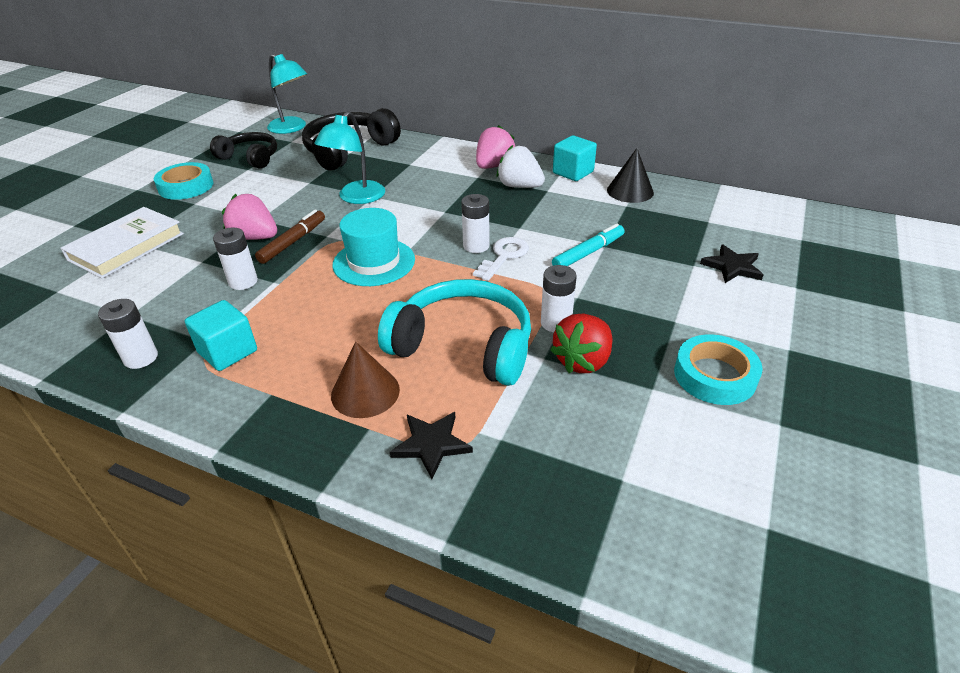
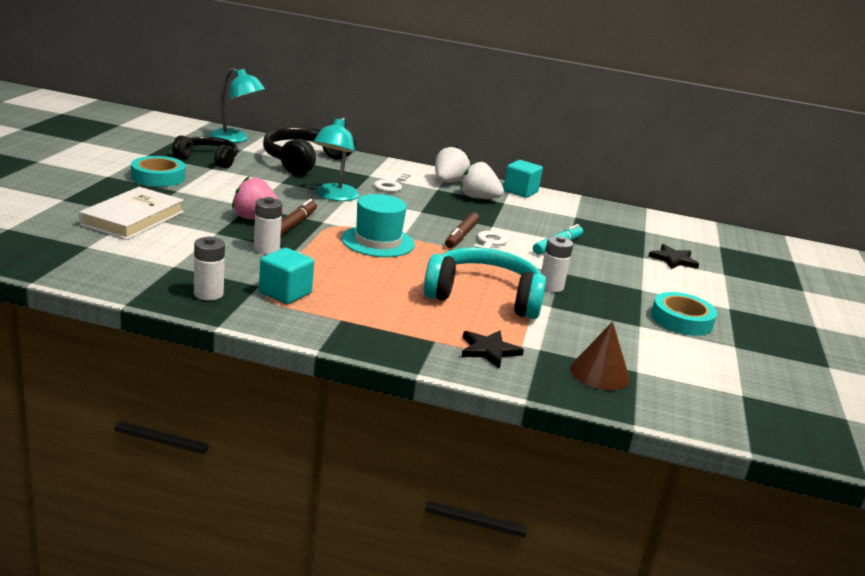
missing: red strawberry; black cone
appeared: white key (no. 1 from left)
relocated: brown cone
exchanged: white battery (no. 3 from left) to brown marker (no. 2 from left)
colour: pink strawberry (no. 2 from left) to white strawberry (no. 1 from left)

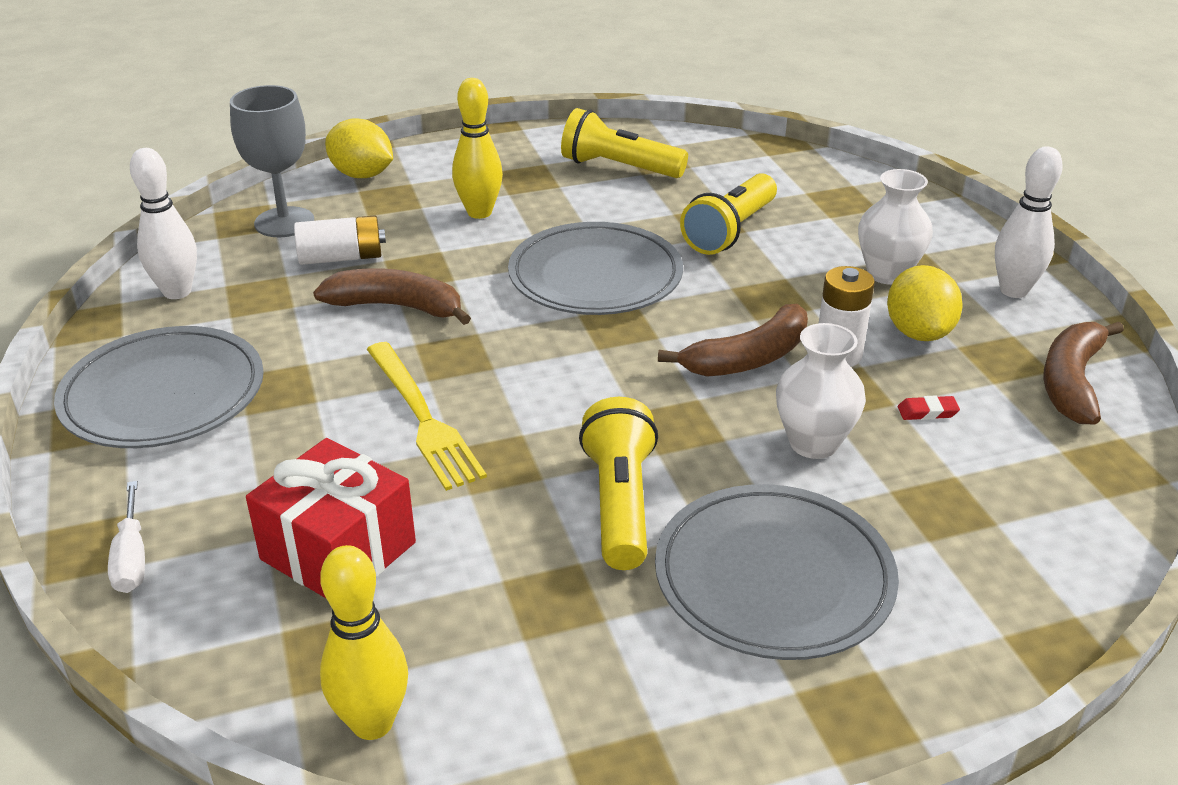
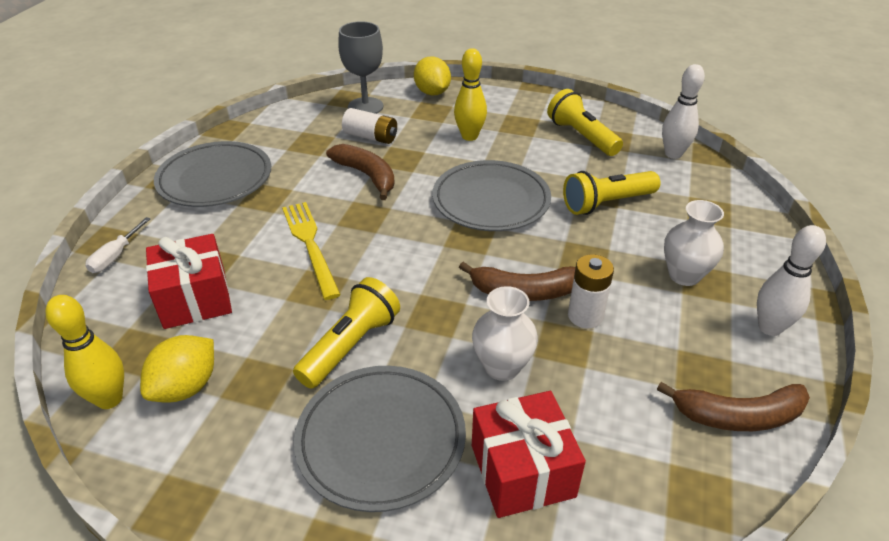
missing: red eraser
appeared: red gift (no. 2 from left)
relocated: white bowling pin (no. 1 from left); yellow lemon (no. 2 from left in the first image) to yellow lemon (no. 1 from left)
spun: yellow fork 150 degrees clockwise; brown banana (no. 3 from left) 150 degrees counterclockwise

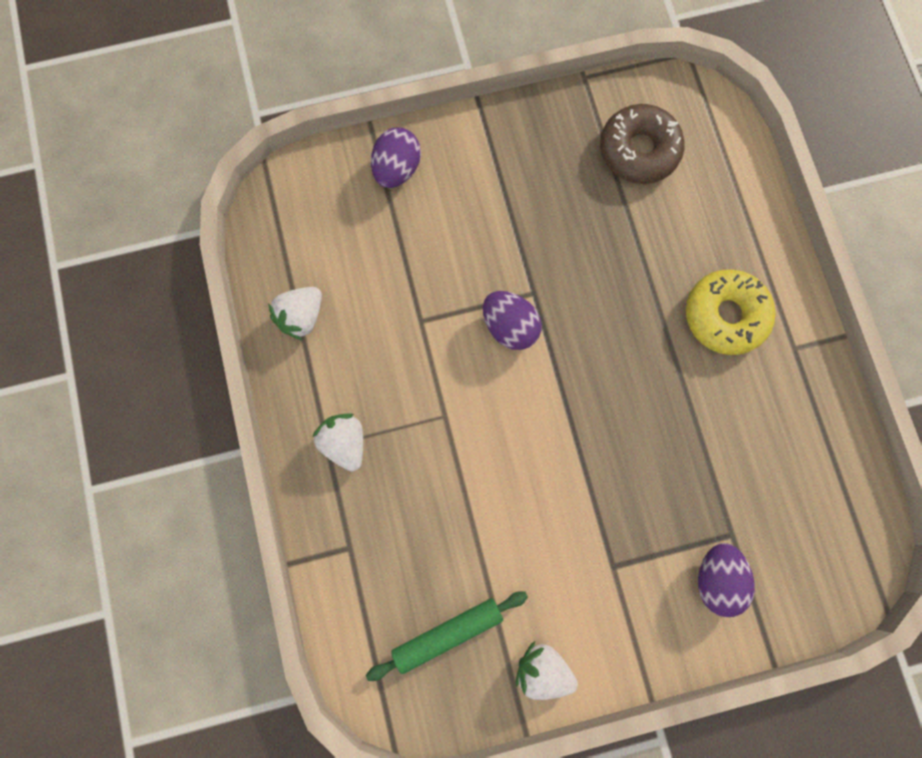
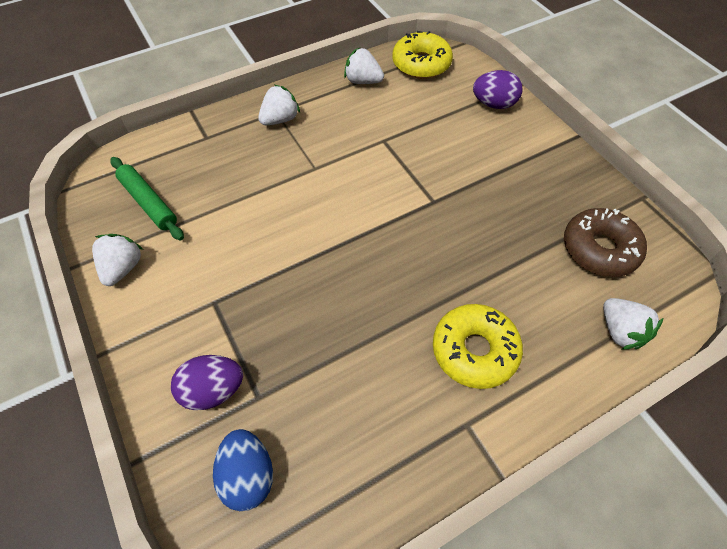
missing: purple egg (no. 2 from left)
appeared: blue egg; yellow donut (no. 1 from left); white strawberry (no. 4 from left)

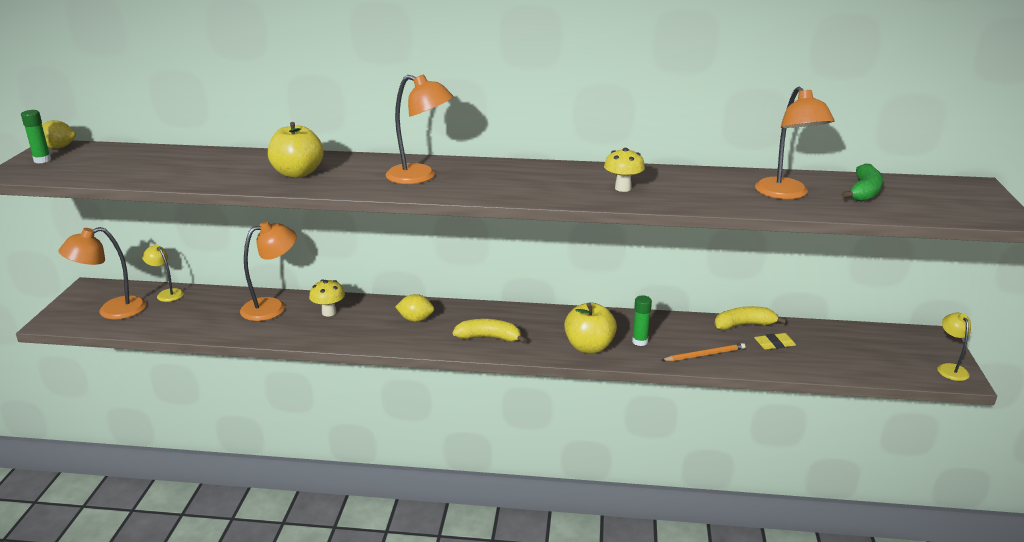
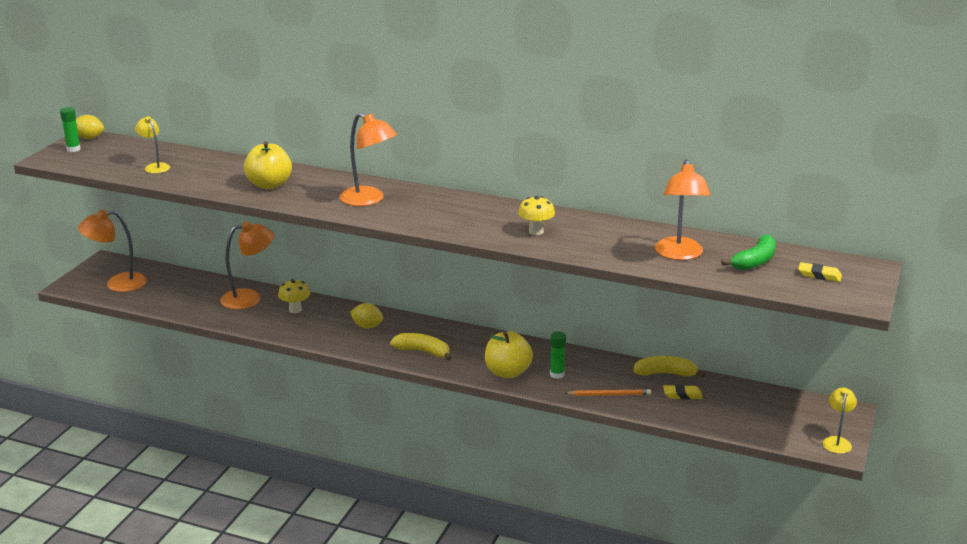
appeared: yellow eraser (no. 2 from left)
relocated: yellow lamp (no. 1 from left)

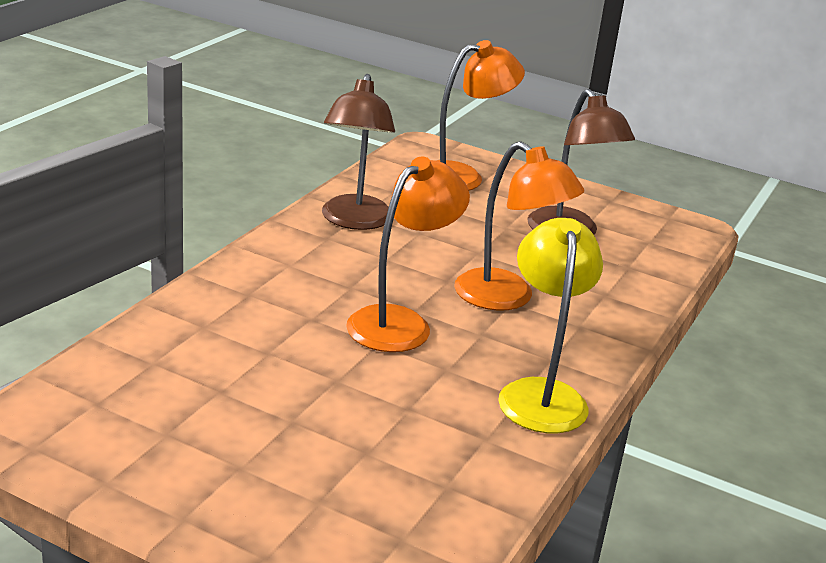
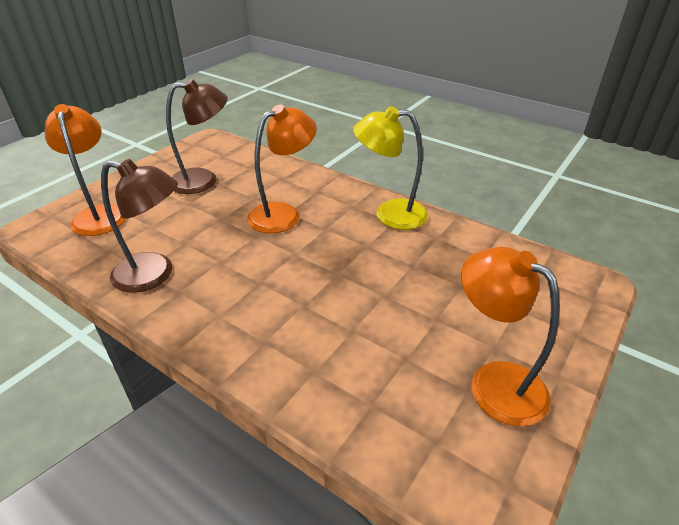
relocated: orange lamp (no. 1 from left in the first image) to orange lamp (no. 3 from left)

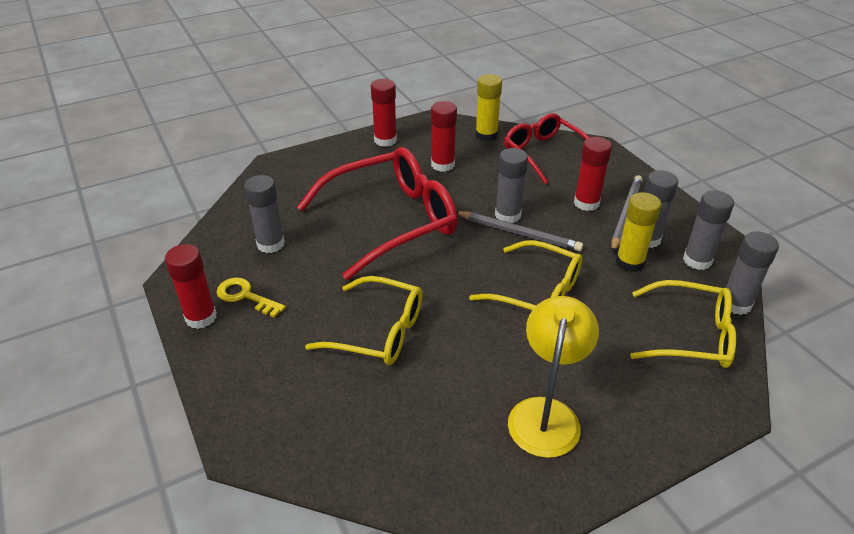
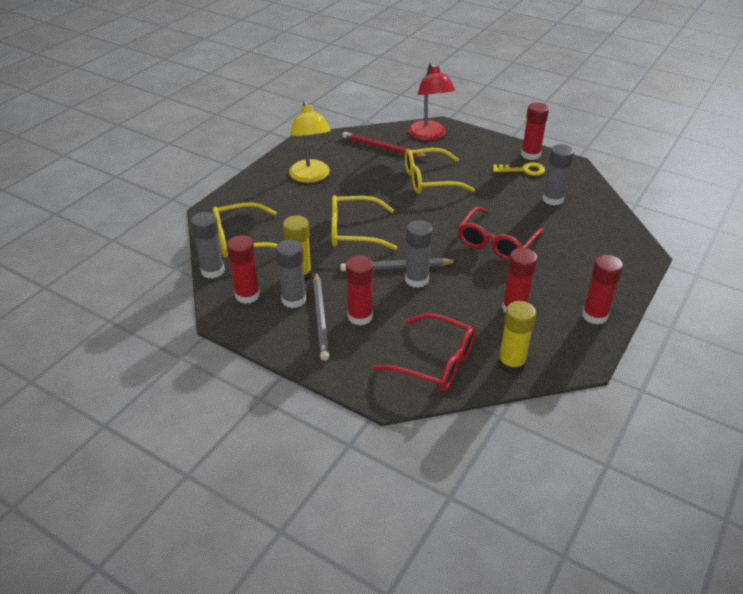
appeared: red pencil; red lamp
colour: grey glue stick (no. 4 from left) to red glue stick (no. 1 from left)
size: red glasses (no. 1 from left in the first image) x0.64

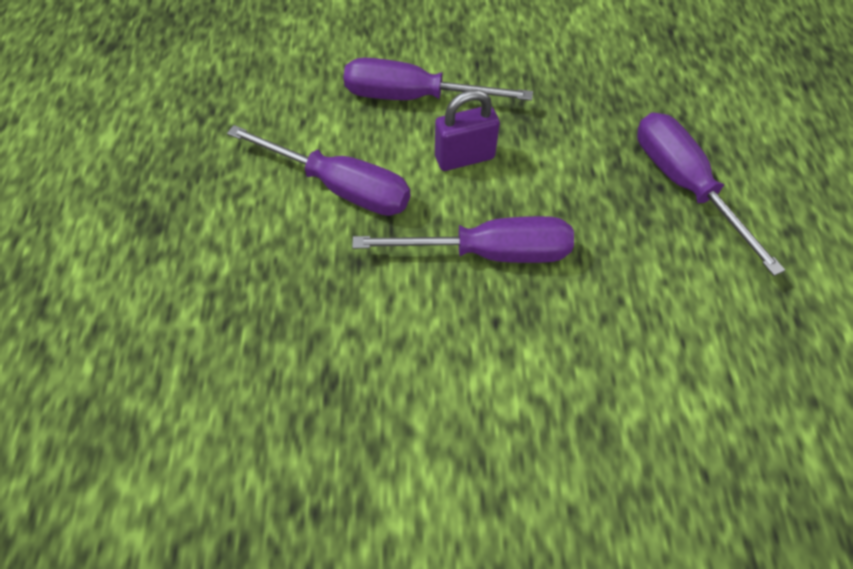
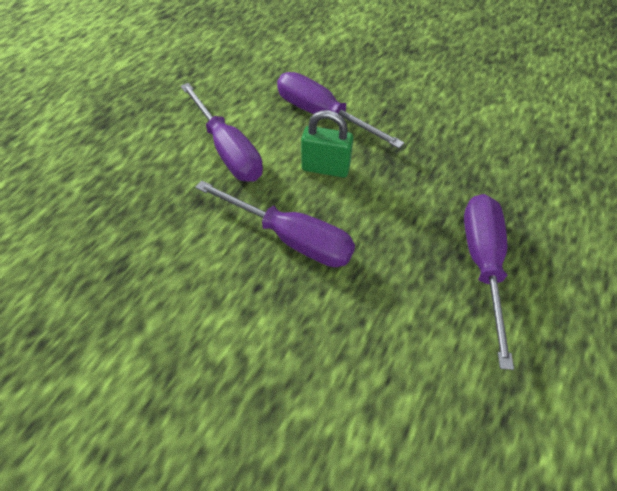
colour: purple padlock to green padlock

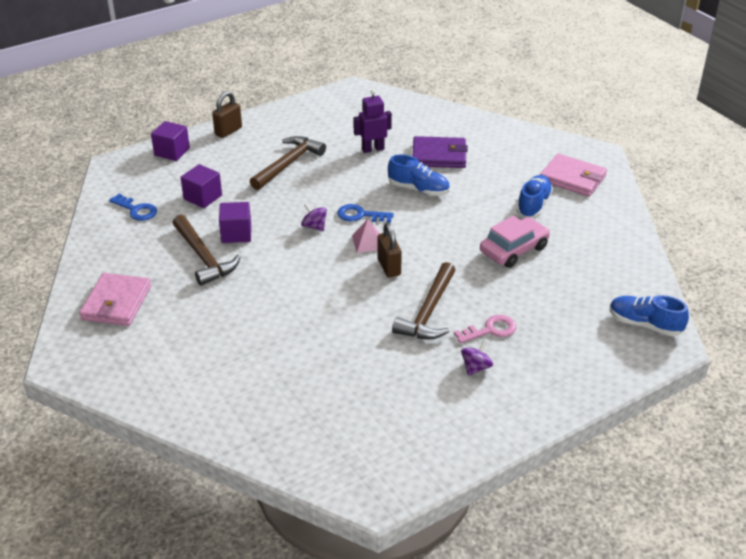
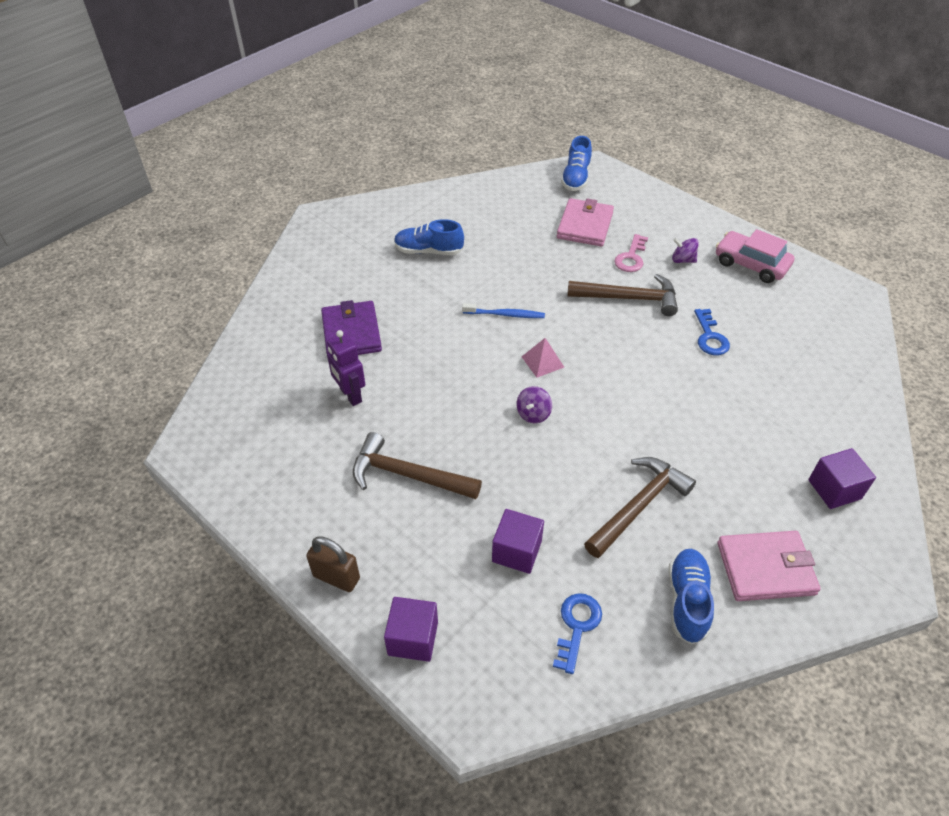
missing: brown padlock (no. 2 from left)
appeared: blue toothbrush
relocated: purple cube (no. 3 from left); blue key (no. 2 from left); blue shoe (no. 1 from left in the first image) to blue shoe (no. 3 from left); pink car; pink wallet (no. 2 from left in the first image) to pink wallet (no. 1 from left)
spun: pink key 120 degrees counterclockwise

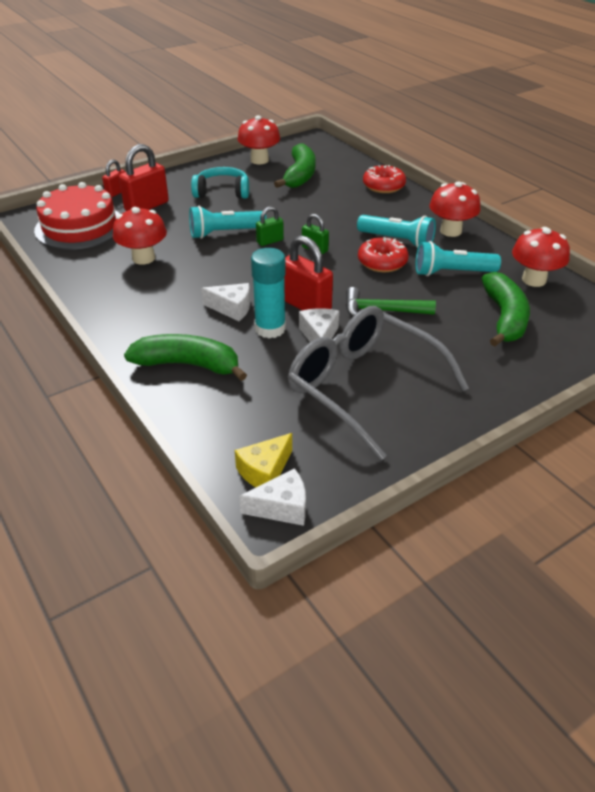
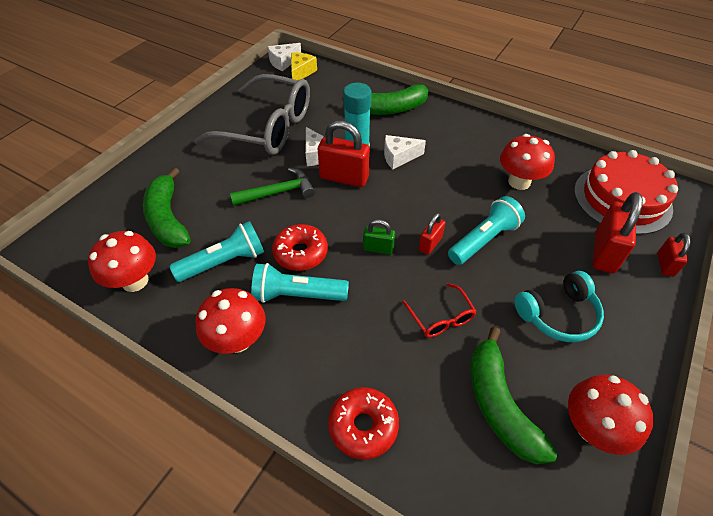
appeared: red glasses
colour: green padlock (no. 1 from left) to red padlock (no. 2 from left)

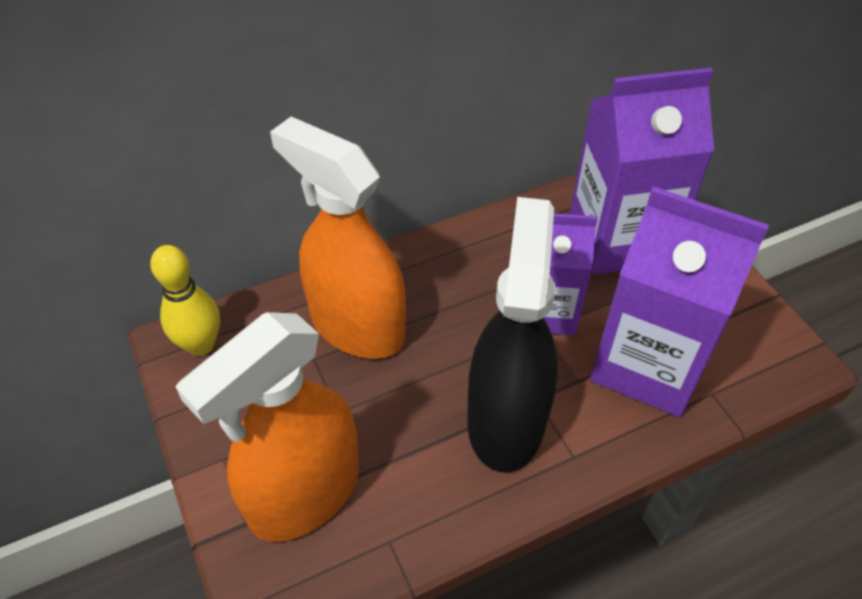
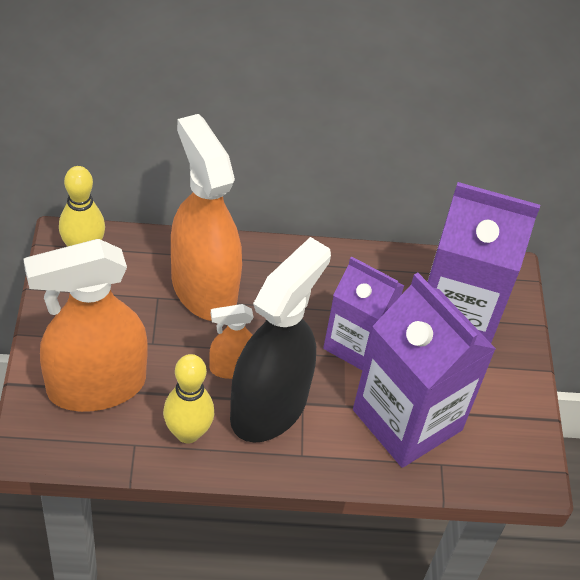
appeared: yellow bowling pin (no. 2 from left); orange spray bottle (no. 3 from left)

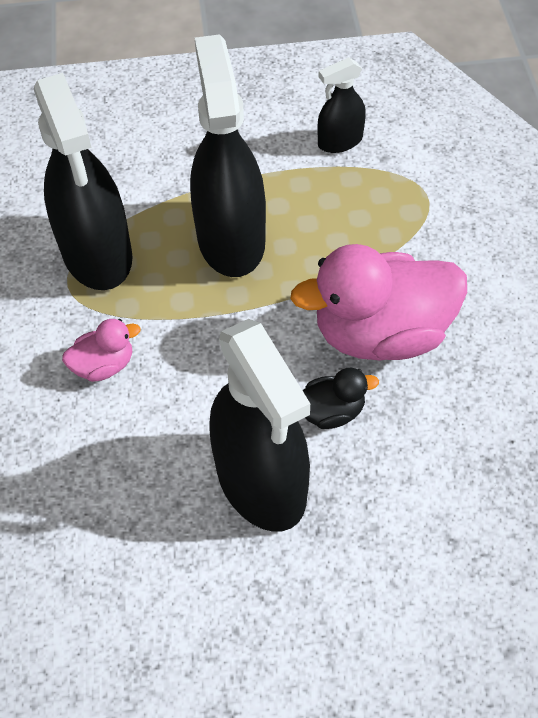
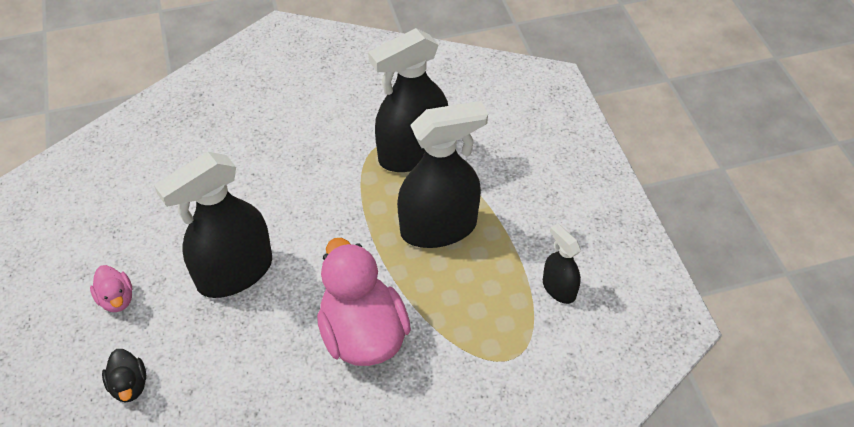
relocated: pink duck (no. 1 from left); black duck

